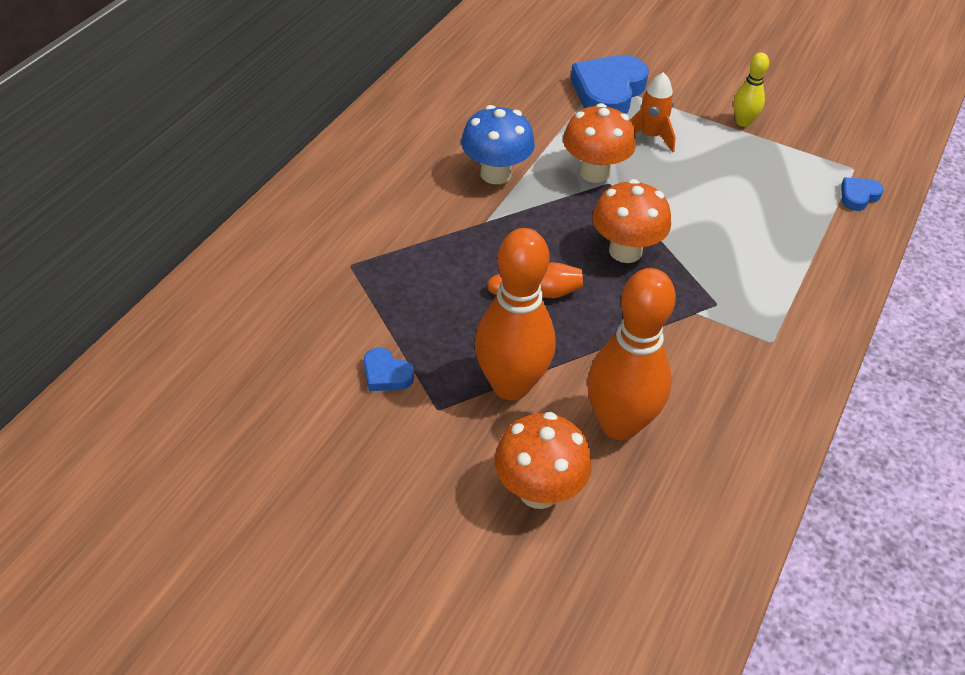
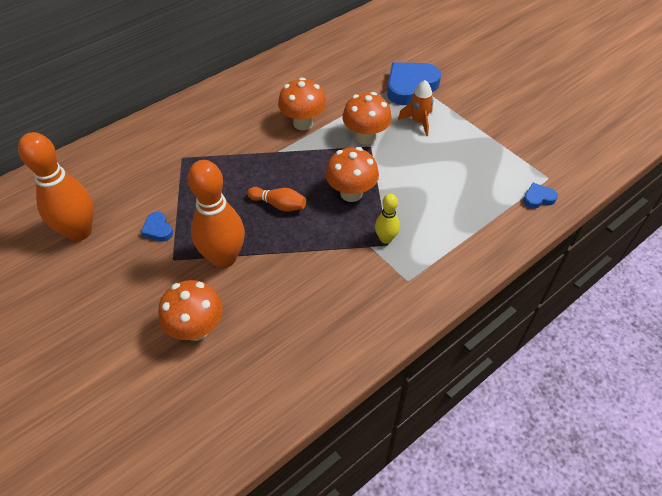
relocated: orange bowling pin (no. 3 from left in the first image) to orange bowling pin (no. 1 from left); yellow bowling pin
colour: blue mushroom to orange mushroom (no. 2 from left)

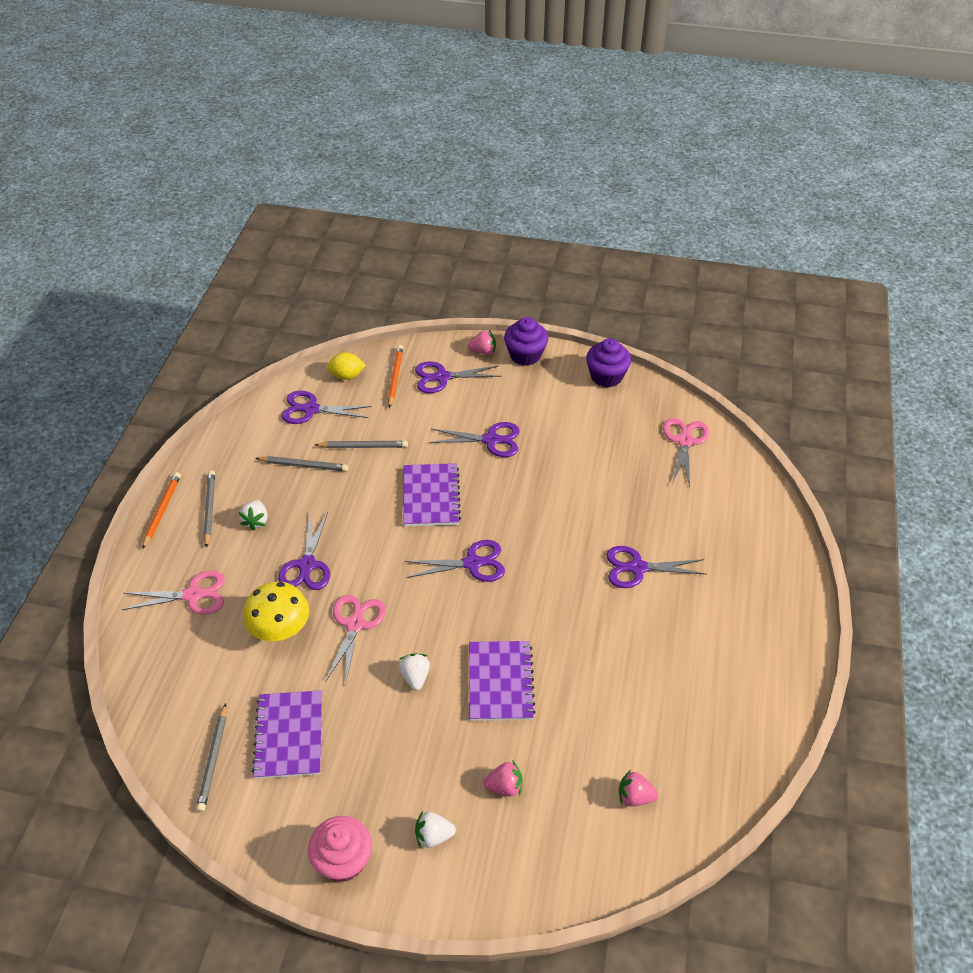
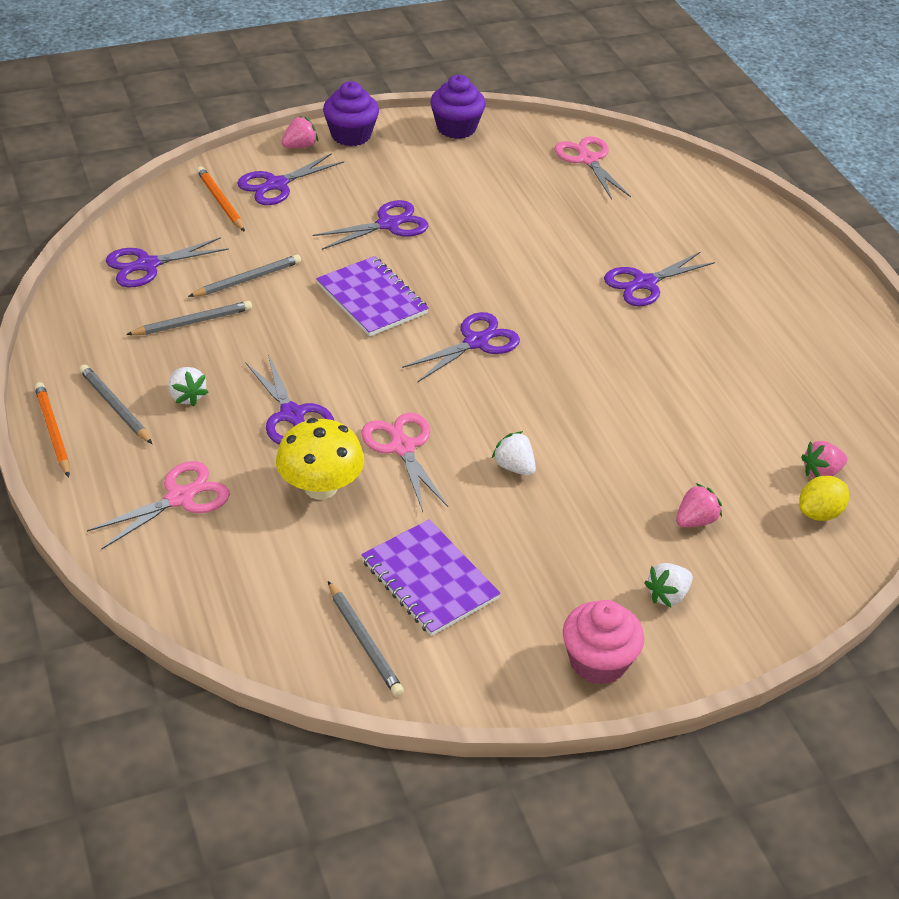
missing: purple notebook (no. 3 from left)
relocated: yellow lemon

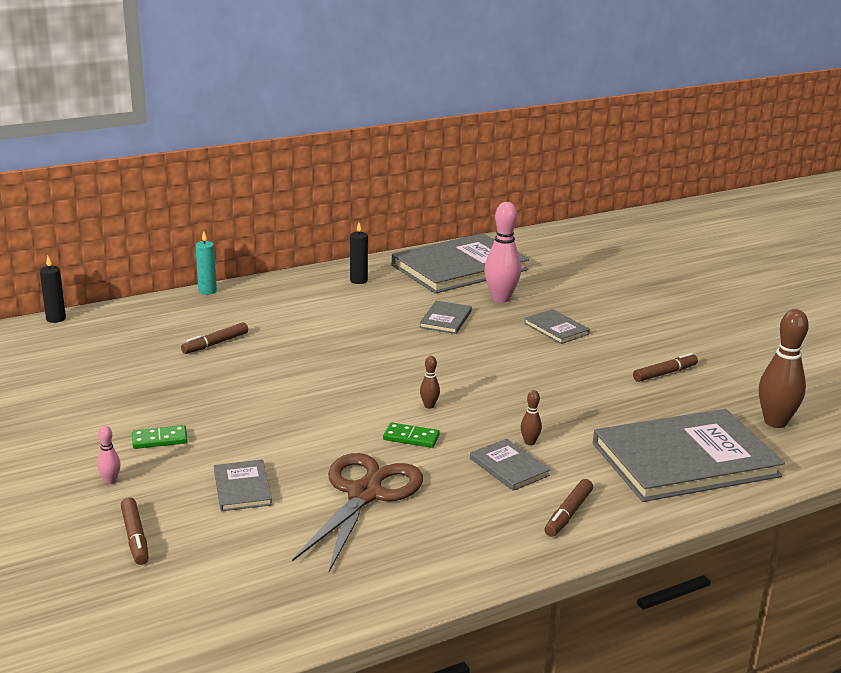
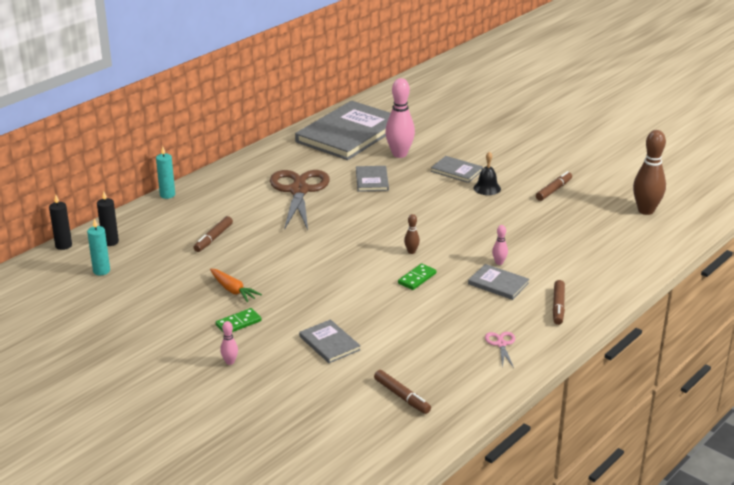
missing: grey book (no. 6 from left)
appeared: turquoise candle (no. 1 from left); orange carrot; black bell; pink scissors
relocated: brown marker (no. 1 from left in the first image) to brown marker (no. 2 from left); brown scissors; black candle (no. 2 from left)
colour: brown bowling pin (no. 2 from left) to pink bowling pin (no. 3 from left)
spun: green domino (no. 2 from left) 45 degrees counterclockwise

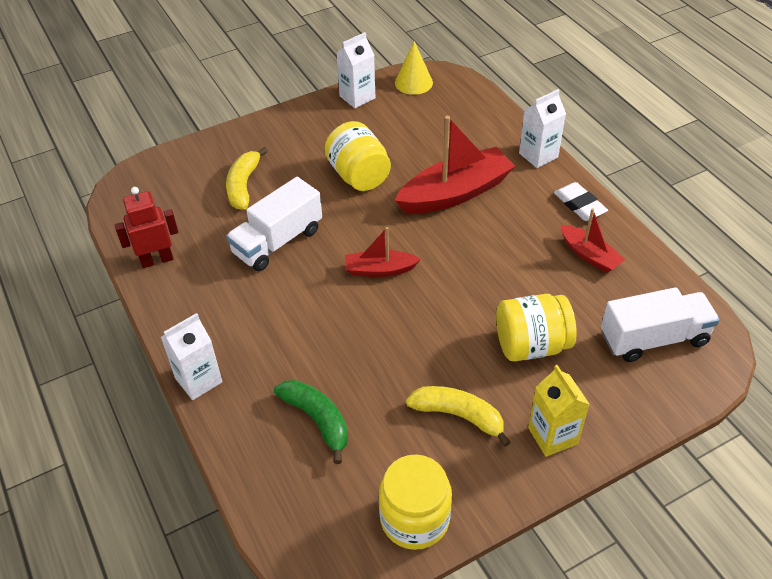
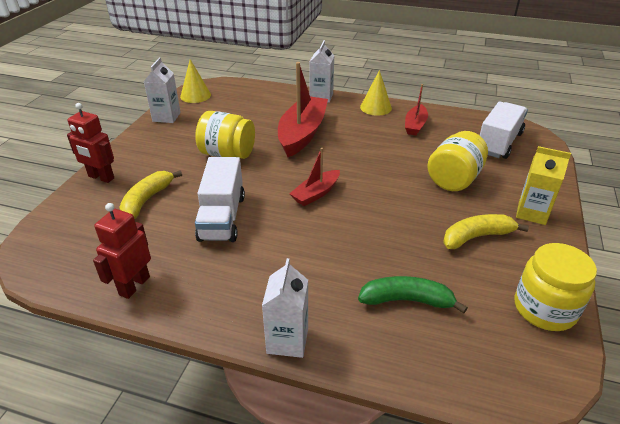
appeared: red robot (no. 1 from left)
exchanged: white eraser to yellow cone (no. 2 from left)
spun: yellow banana (no. 1 from left) 60 degrees clockwise; red boat (no. 3 from left) 105 degrees clockwise

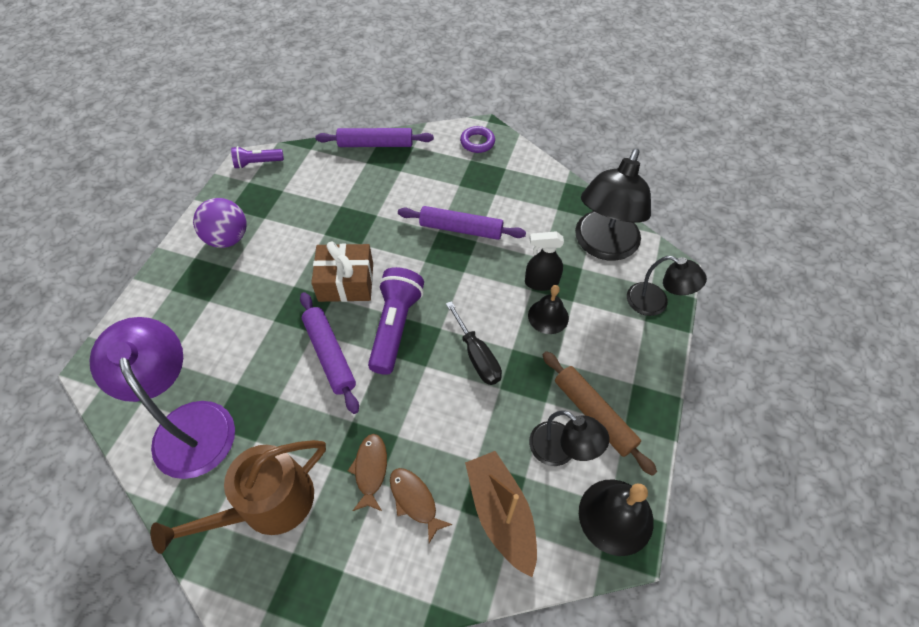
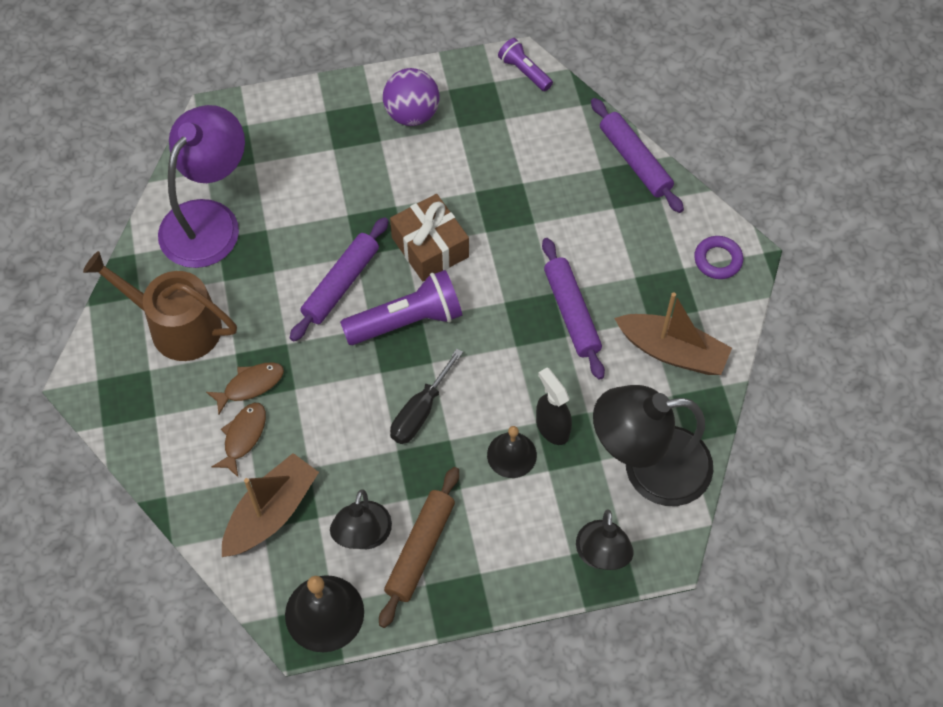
appeared: brown boat (no. 2 from left)

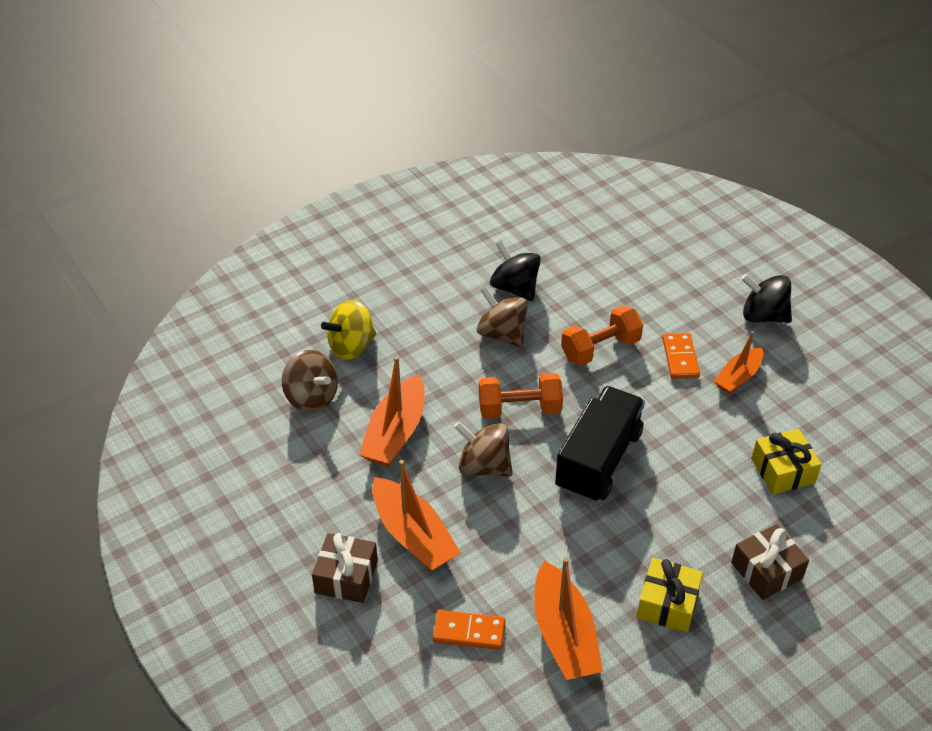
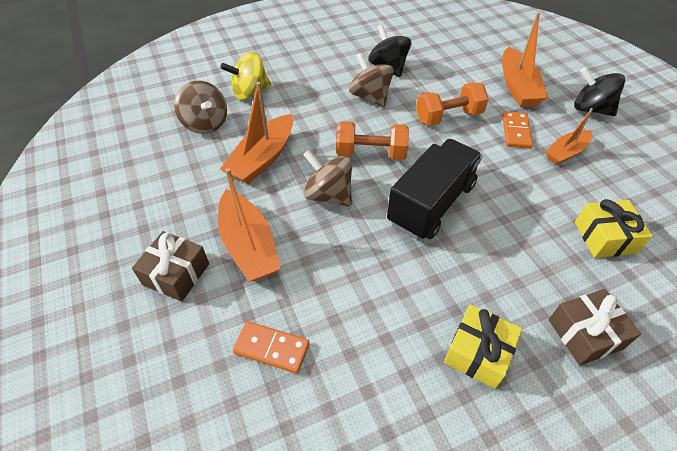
relocated: orange boat (no. 3 from left)

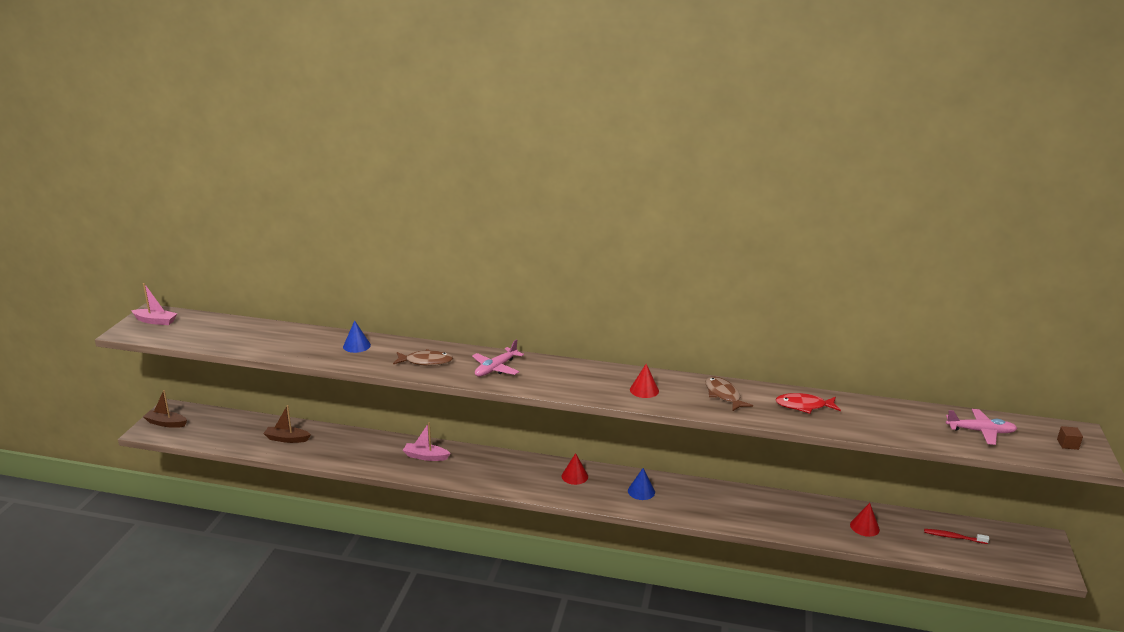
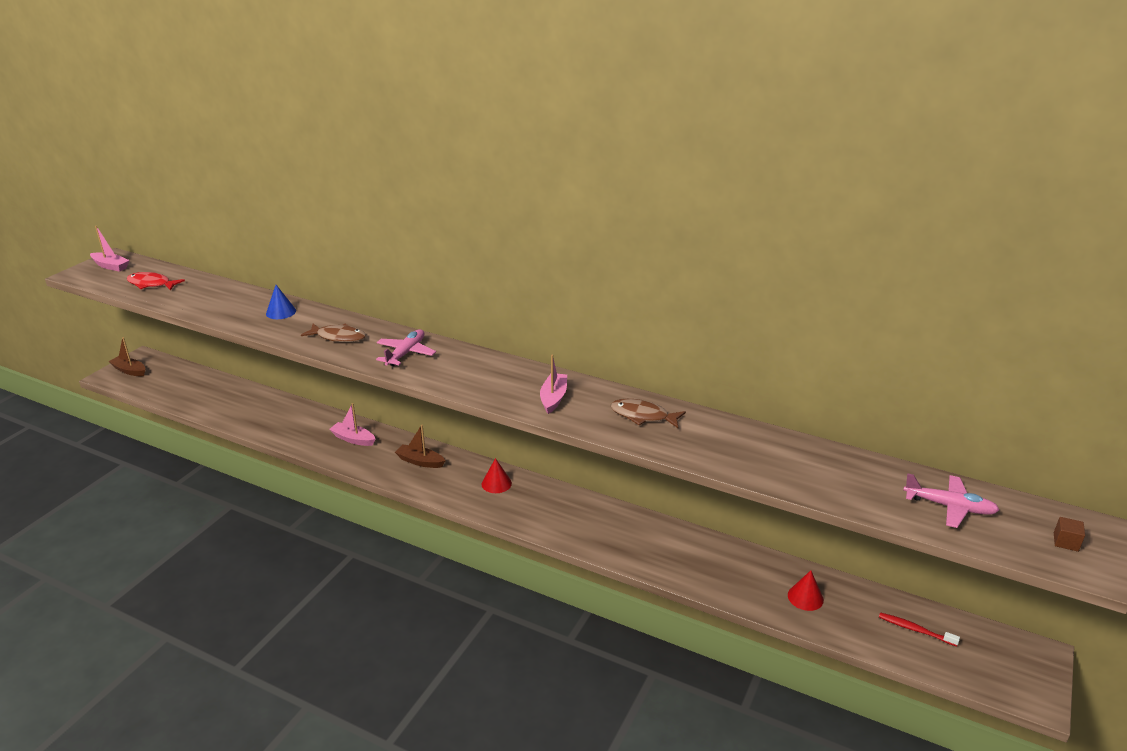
missing: blue cone (no. 2 from left)
relocated: brown boat (no. 2 from left); red fish
exchanged: red cone (no. 2 from left) to pink boat (no. 3 from left)
spun: pink plane (no. 1 from left) 150 degrees clockwise; brown fish (no. 2 from left) 60 degrees counterclockwise

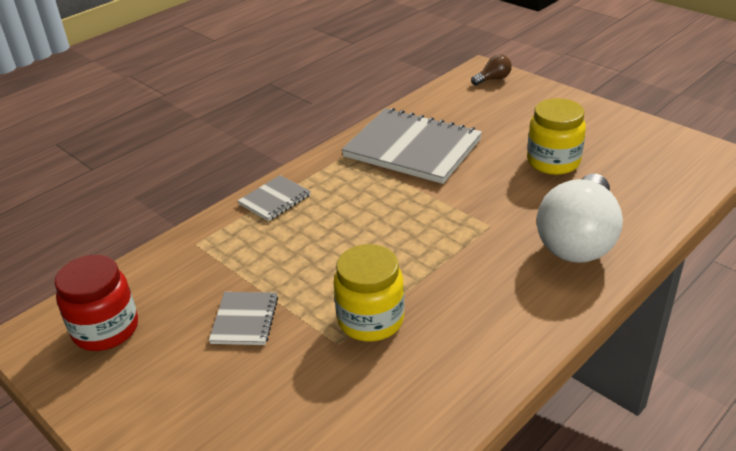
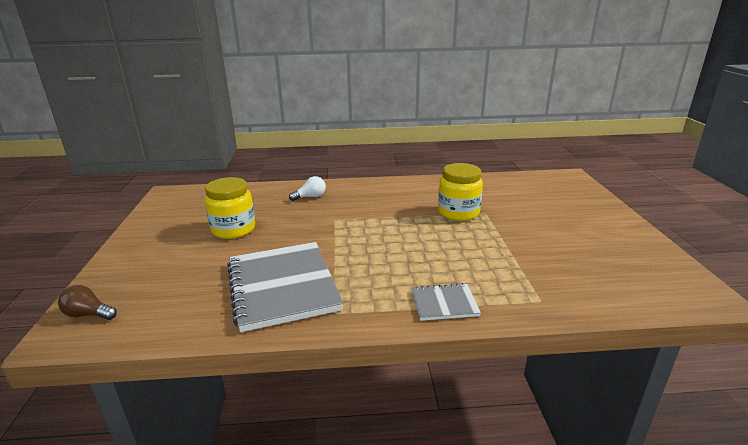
missing: red jar; grey notebook (no. 1 from left)
size: white light bulb x0.42

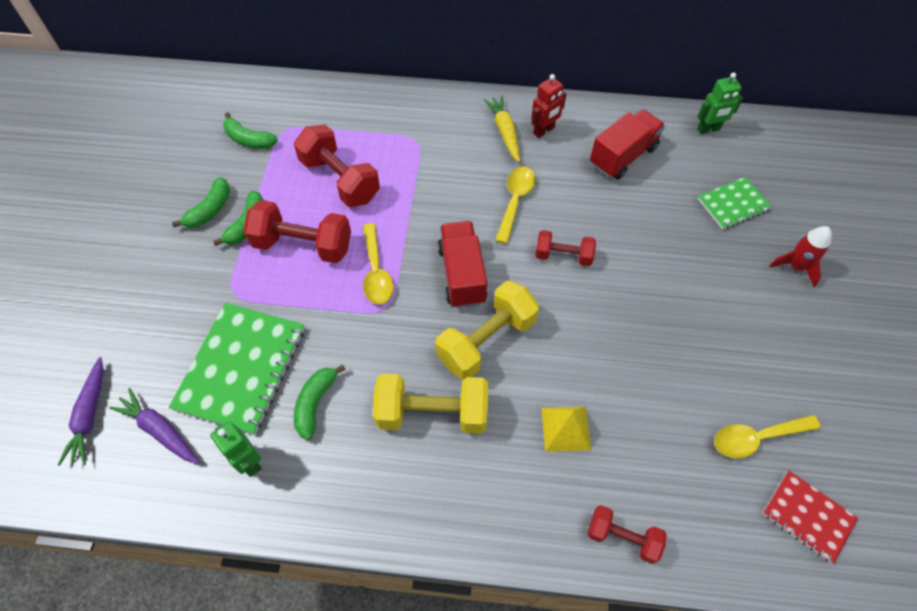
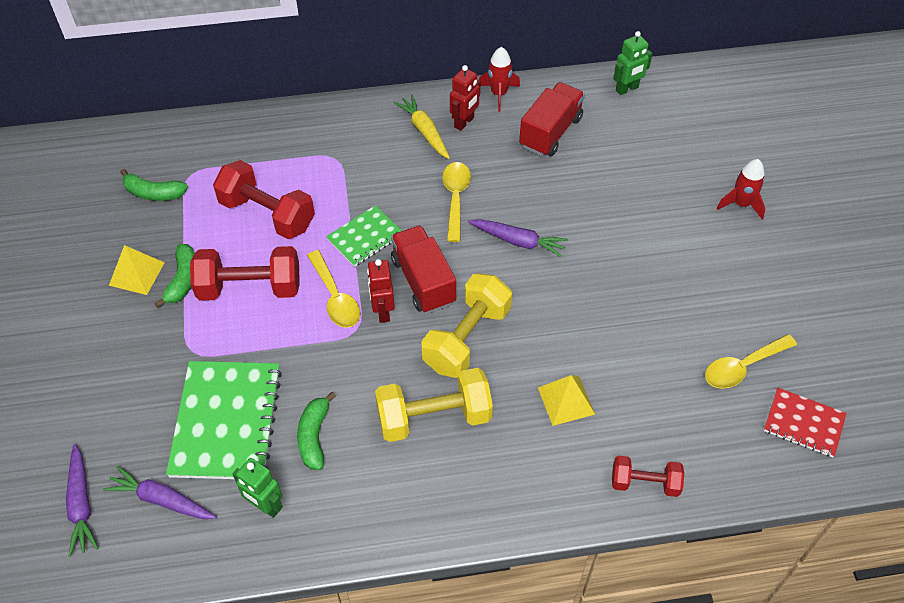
appeared: red robot (no. 1 from left); red rocket (no. 1 from left)
relocated: green notebook (no. 2 from left)
exchanged: green banana (no. 1 from left) to yellow pyramid (no. 1 from left); red dumbbell (no. 3 from left) to purple carrot (no. 3 from left)

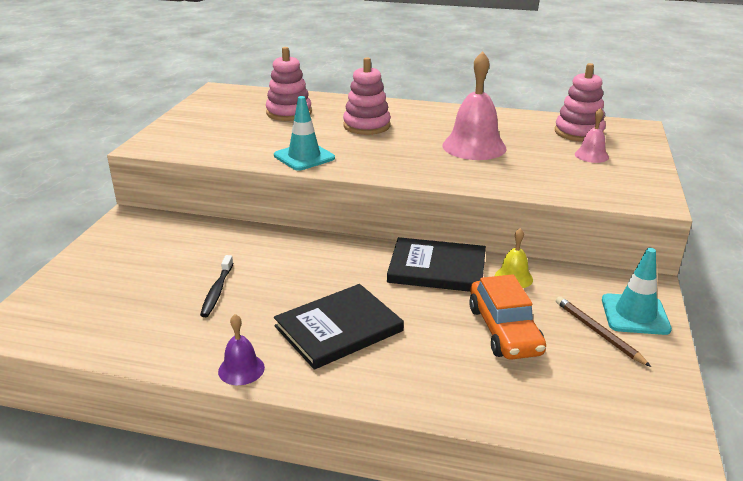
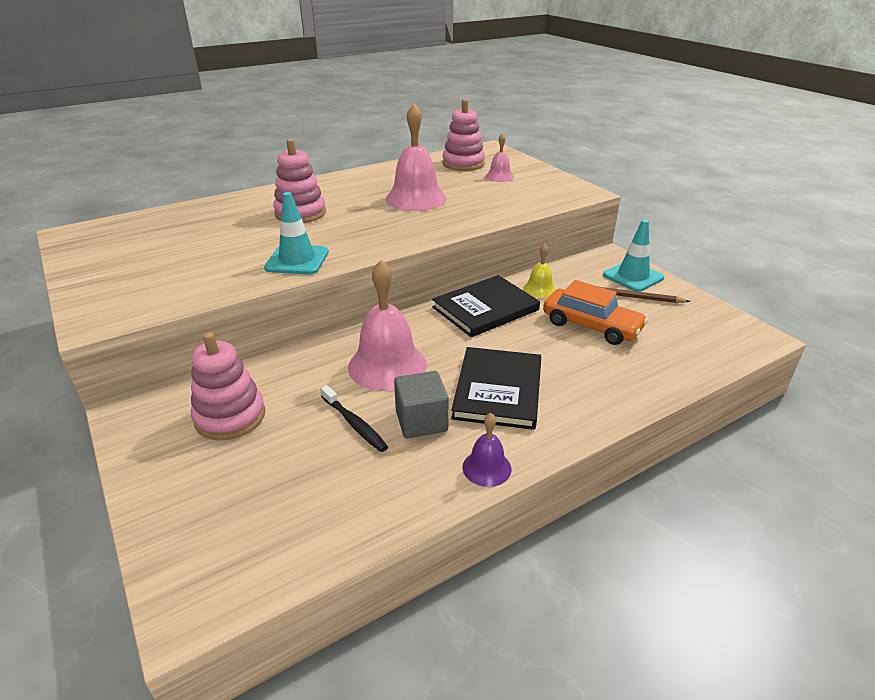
appeared: pink bell (no. 1 from left); grey cube
relocated: pink stacking toy (no. 1 from left)

